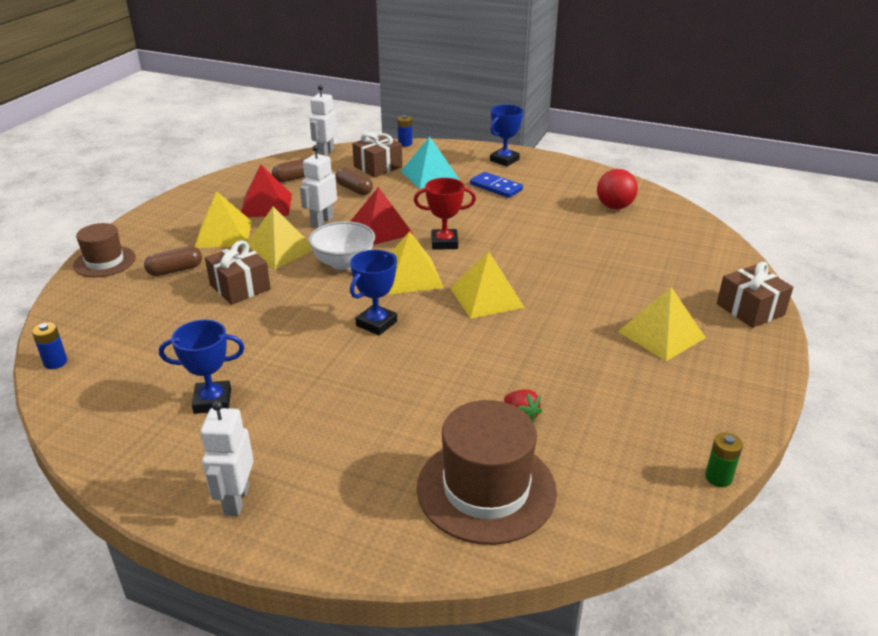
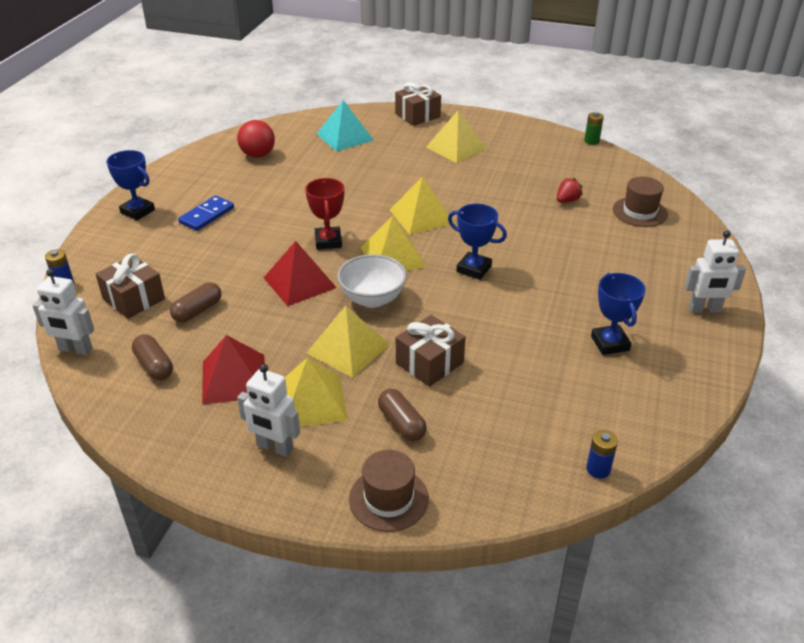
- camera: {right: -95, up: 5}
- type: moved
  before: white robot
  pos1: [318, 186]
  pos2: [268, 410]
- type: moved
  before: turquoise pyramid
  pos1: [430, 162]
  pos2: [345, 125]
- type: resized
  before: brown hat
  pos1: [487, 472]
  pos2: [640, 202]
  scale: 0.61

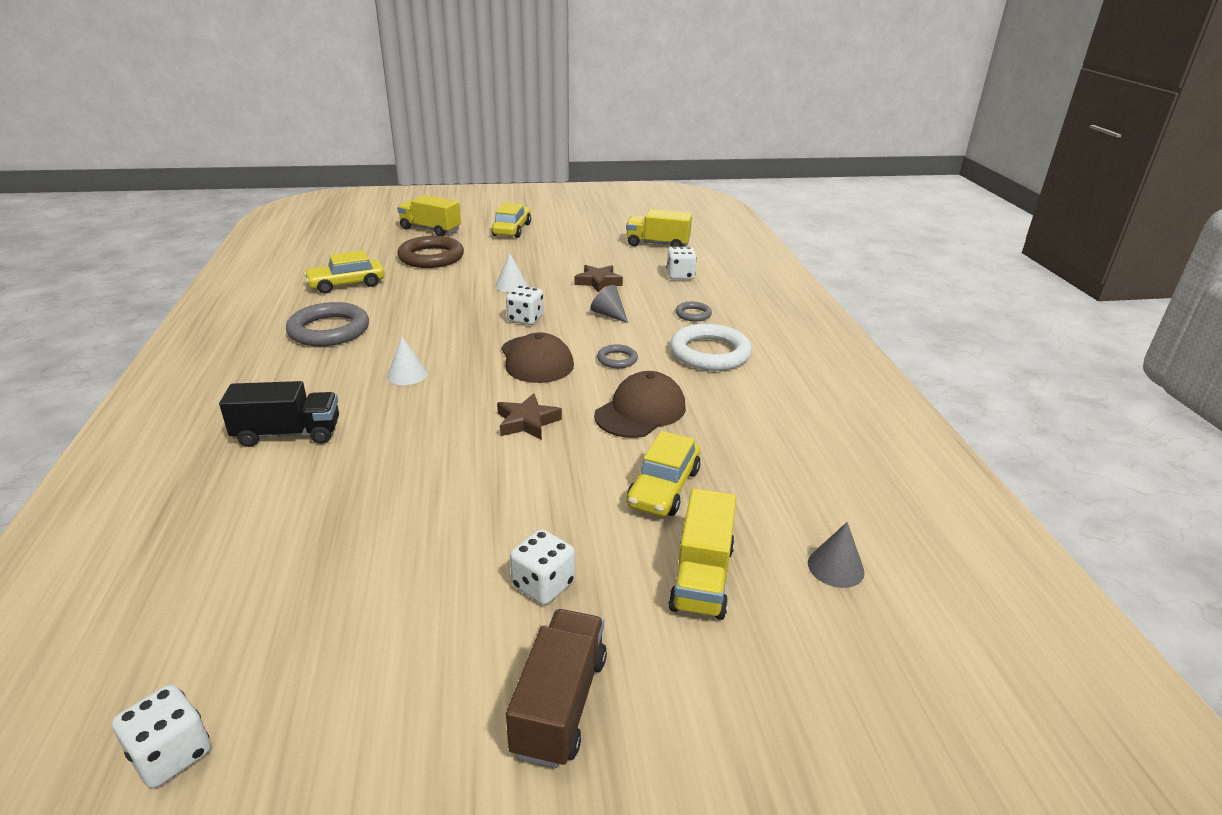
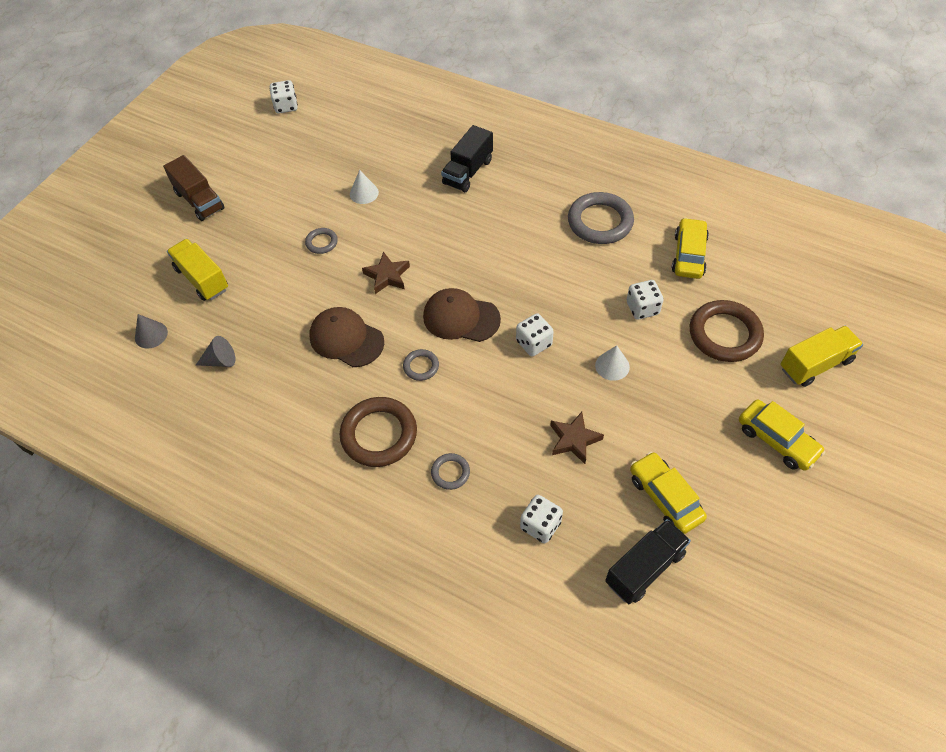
- camera: {right: 130, up: 25}
- type: moved
  before: grey cone
  pos1: [609, 304]
  pos2: [215, 351]
- type: added
  after: grey ring
  pos2: [321, 241]
- type: turned
  before: brown cap
  pos1: [640, 404]
  pos2: [347, 337]
  turn: 135
- type: recoloured
  before: white ring
  after: brown ring
  pos1: [711, 347]
  pos2: [378, 432]
- type: moved
  before: white cone
  pos1: [407, 361]
  pos2: [364, 187]
- type: recoloured
  before: yellow truck
  after: black truck
  pos1: [659, 228]
  pos2: [648, 561]
- type: moved
  before: white dice
  pos1: [542, 567]
  pos2: [645, 300]
- type: moved
  before: yellow car
  pos1: [664, 474]
  pos2: [668, 493]

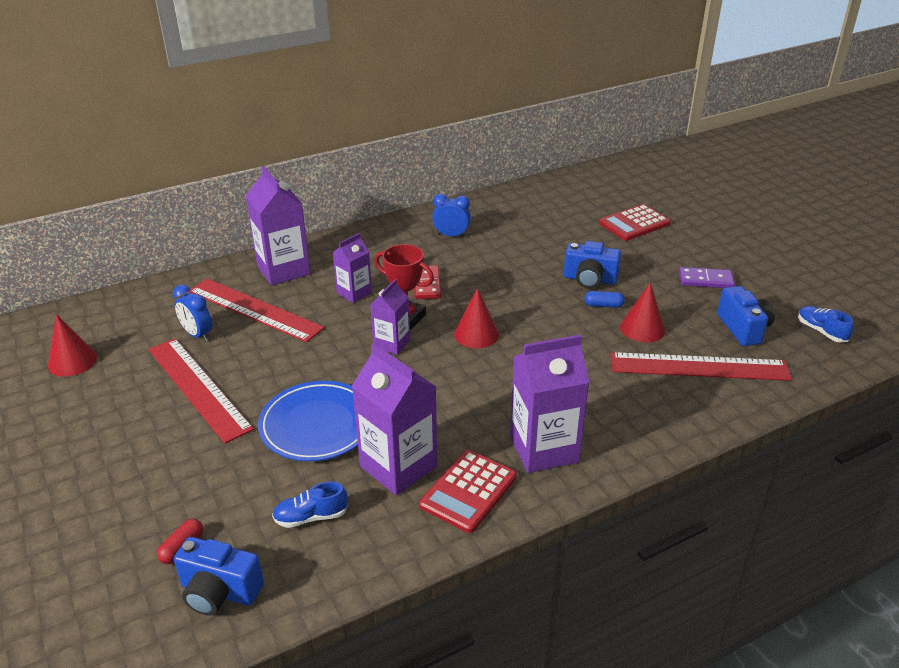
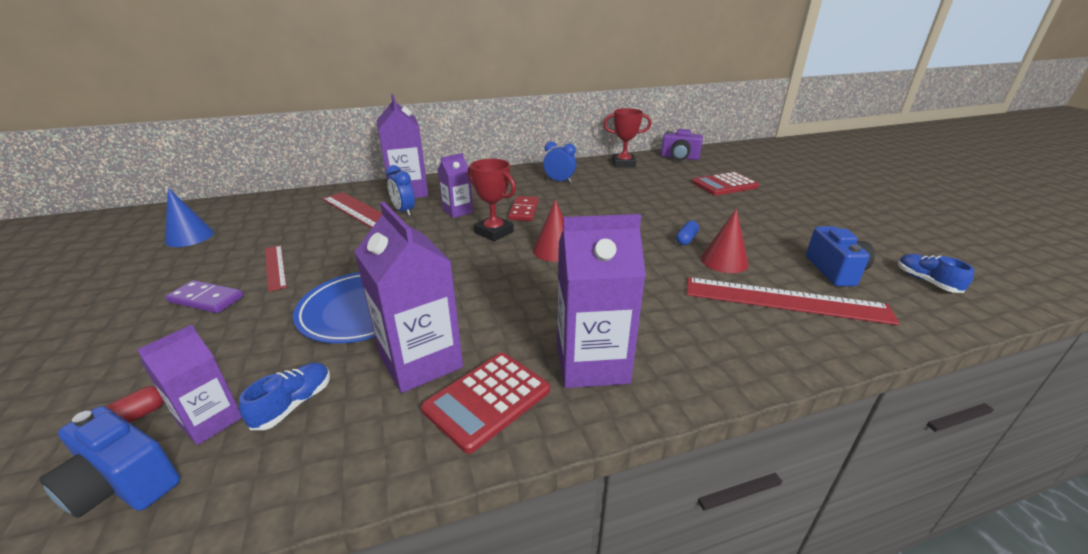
- camera: {right: 10, up: -5}
- type: moved
  before: purple carton
  pos1: [390, 317]
  pos2: [189, 385]
- type: recoloured
  before: red cone
  after: blue cone
  pos1: [72, 345]
  pos2: [189, 217]
- type: moved
  before: purple domino
  pos1: [707, 277]
  pos2: [205, 296]
- type: turned
  before: blue shoe
  pos1: [310, 505]
  pos2: [284, 396]
  turn: 120
- type: resized
  before: red ruler
  pos1: [201, 391]
  pos2: [276, 268]
  scale: 0.54
- type: moved
  before: blue clock
  pos1: [192, 313]
  pos2: [400, 190]
- type: added
  after: red trophy
  pos2: [627, 138]
- type: added
  after: purple camera
  pos2: [682, 145]
- type: turned
  before: blue capsule
  pos1: [604, 299]
  pos2: [687, 233]
  turn: -75
- type: removed
  before: blue camera
  pos1: [592, 264]

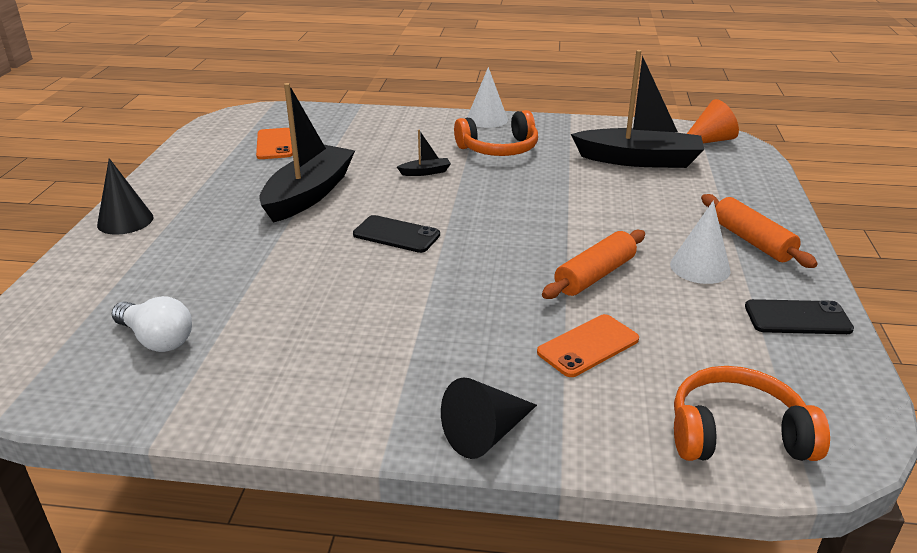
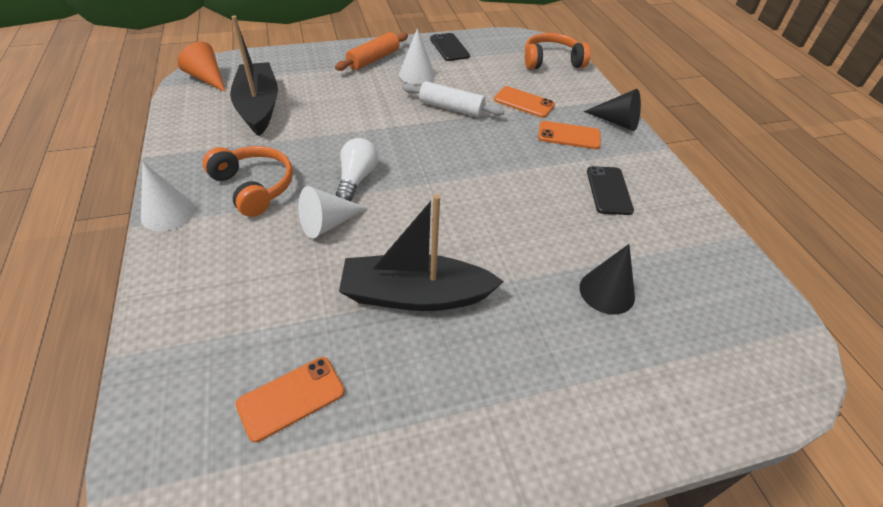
- camera: {right: -115, up: 15}
- type: replaced
  before: black boat
  after: white cone
  pos1: [424, 153]
  pos2: [332, 212]
- type: moved
  before: white light bulb
  pos1: [152, 324]
  pos2: [357, 169]
- type: recoloured
  before: orange rolling pin
  after: white rolling pin
  pos1: [593, 264]
  pos2: [453, 99]
- type: turned
  before: orange headphones
  pos1: [752, 413]
  pos2: [557, 51]
  turn: 105
- type: added
  after: orange phone
  pos2: [569, 135]
- type: moved
  before: black cone
  pos1: [125, 196]
  pos2: [607, 279]
- type: moved
  before: black phone
  pos1: [396, 234]
  pos2: [610, 190]

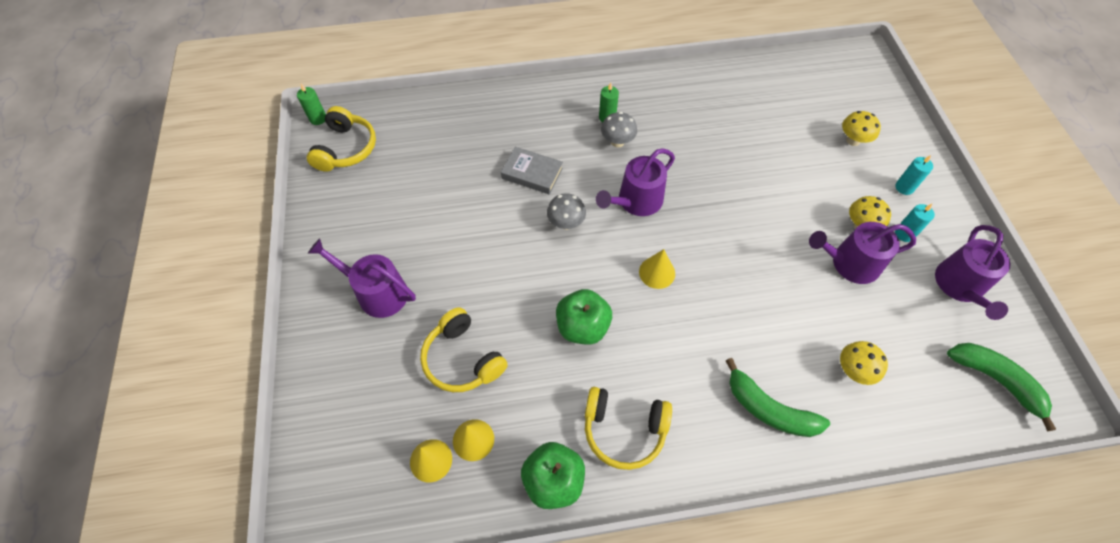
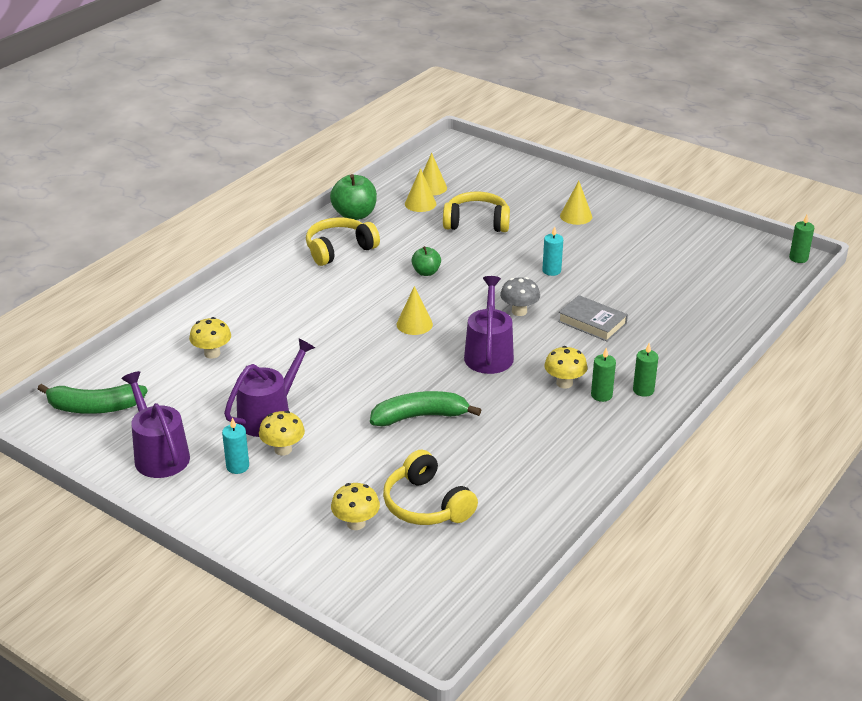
- camera: {right: 135, up: -25}
- type: moved
  before: green banana
  pos1: [778, 397]
  pos2: [425, 408]
- type: moved
  before: yellow headphones
  pos1: [341, 139]
  pos2: [430, 487]
- type: resized
  before: green apple
  pos1: [584, 316]
  pos2: [426, 261]
  scale: 0.6
- type: moved
  before: turquoise candle
  pos1: [914, 175]
  pos2: [552, 251]
- type: recoloured
  before: grey mushroom
  after: yellow mushroom
  pos1: [619, 129]
  pos2: [566, 367]
- type: turned
  before: grey book
  pos1: [532, 171]
  pos2: [593, 318]
  turn: 60
- type: replaced
  before: purple watering can
  after: yellow cone
  pos1: [362, 278]
  pos2: [576, 203]
- type: added
  after: green candle
  pos2: [645, 370]

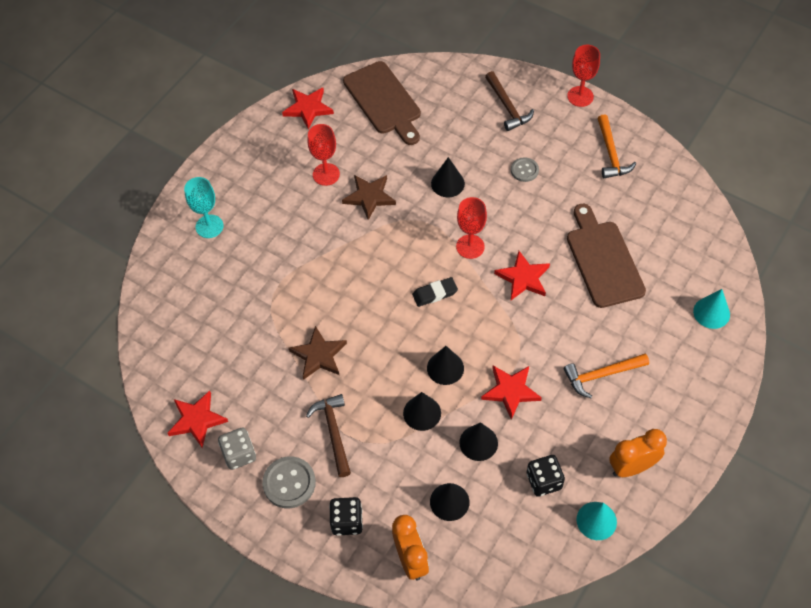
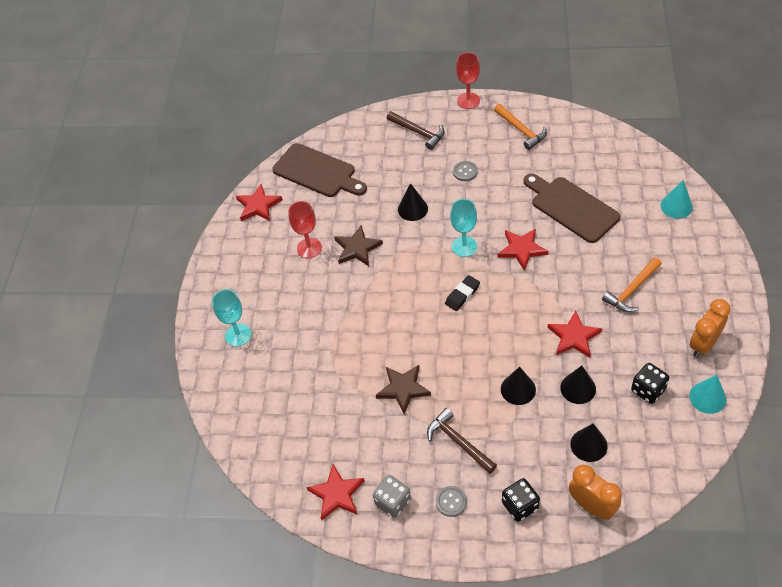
- camera: {right: -25, up: -5}
- type: resized
  before: grey button
  pos1: [289, 482]
  pos2: [451, 501]
  scale: 0.62
- type: recoloured
  before: red goblet
  after: turquoise goblet
  pos1: [471, 228]
  pos2: [463, 228]
- type: removed
  before: black cone
  pos1: [445, 365]

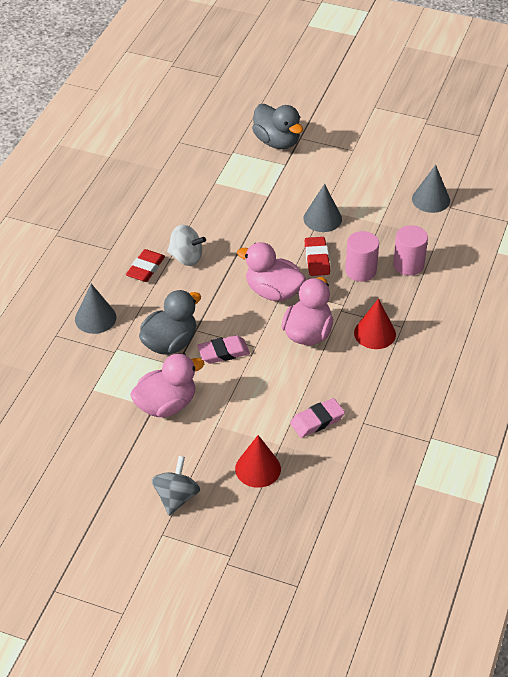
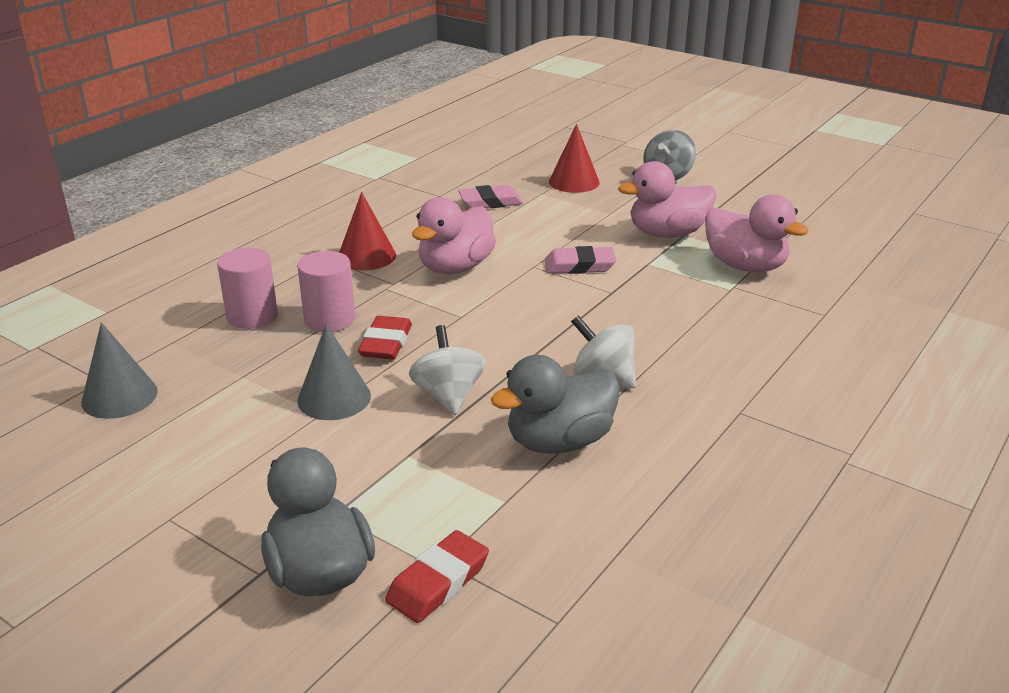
- camera: {right: -165, up: -15}
- type: moved
  before: red eraser
  pos1: [145, 265]
  pos2: [437, 576]
- type: added
  after: white spinning top
  pos2: [447, 370]
- type: moved
  before: grey duck
  pos1: [170, 322]
  pos2: [555, 404]
- type: moved
  before: pink duck
  pos1: [271, 271]
  pos2: [757, 233]
- type: removed
  before: grey cone
  pos1: [96, 309]

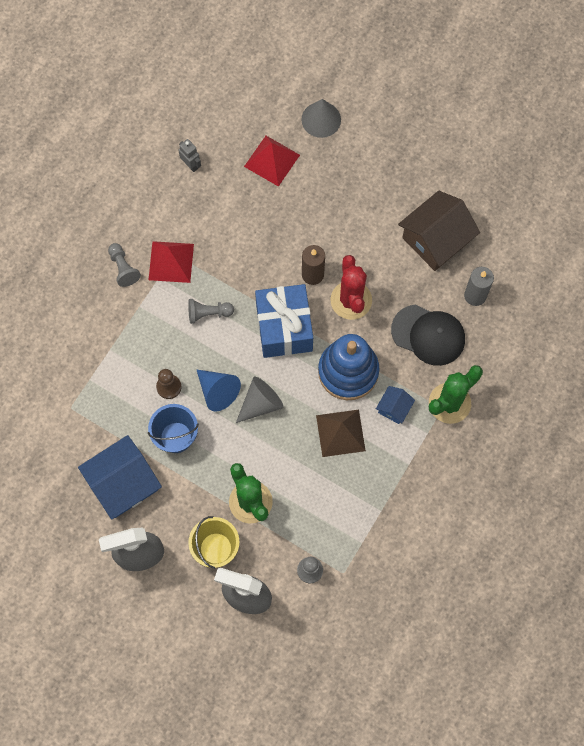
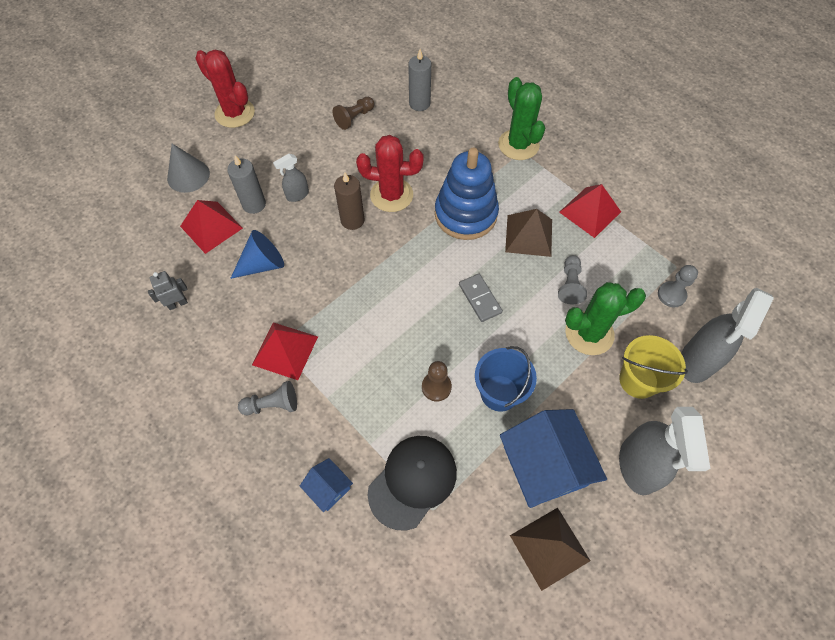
- camera: {right: -75, up: -10}
- type: added
  after: red cactus
  pos2: [225, 88]
- type: added
  after: grey candle
  pos2: [246, 184]
- type: moved
  before: blue cone
  pos1: [218, 390]
  pos2: [257, 254]
- type: added
  after: grey spray bottle
  pos2: [291, 178]
- type: moved
  before: blue house
  pos1: [395, 405]
  pos2: [326, 485]
- type: replaced
  before: brown house
  after: brown pawn
  pos1: [439, 231]
  pos2: [353, 113]
- type: moved
  before: black cap
  pos1: [428, 335]
  pos2: [412, 483]
- type: replaced
  before: grey cone
  after: grey domino
  pos1: [259, 400]
  pos2: [481, 298]
- type: added
  after: brown pyramid
  pos2: [550, 549]
- type: moved
  before: grey pawn
  pos1: [211, 311]
  pos2: [572, 279]
- type: added
  after: red pyramid
  pos2: [590, 211]
- type: removed
  before: blue gift
  pos1: [284, 321]

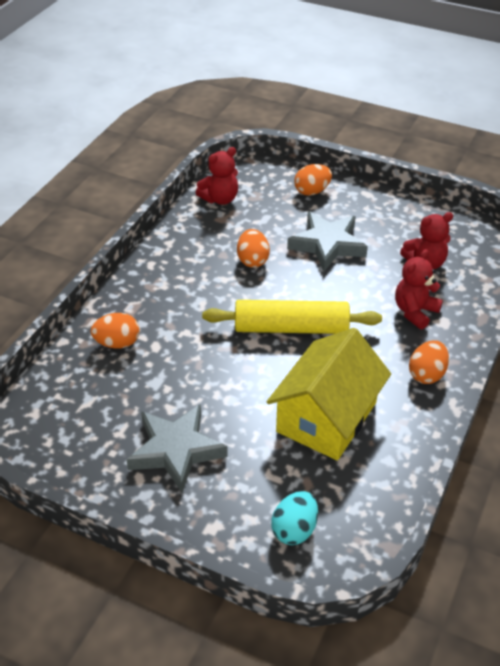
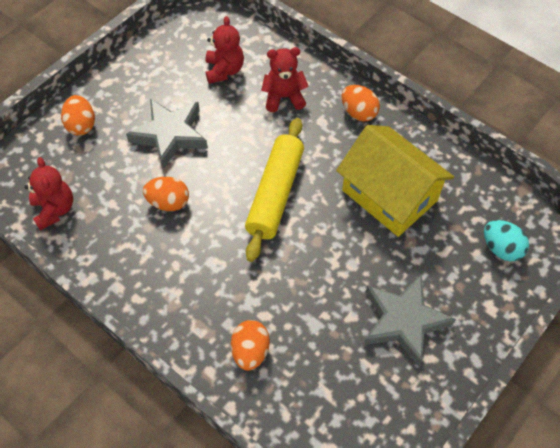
- camera: {right: -75, up: 15}
- type: turned
  before: red teddy bear
  pos1: [419, 289]
  pos2: [285, 79]
  turn: 120

